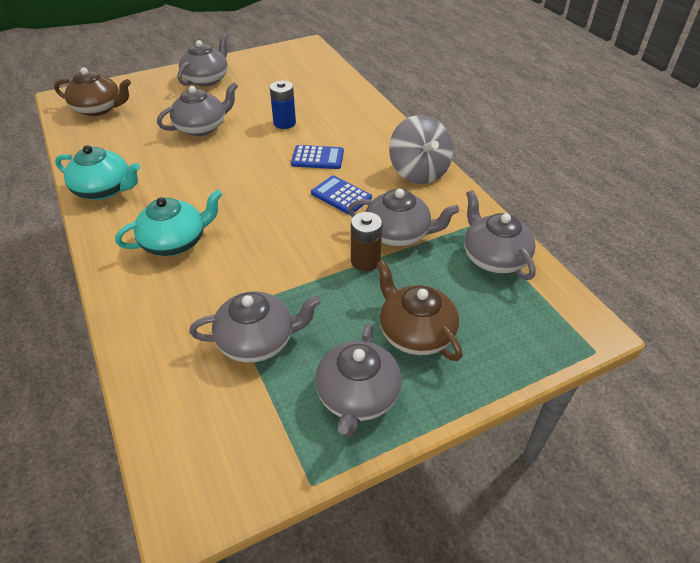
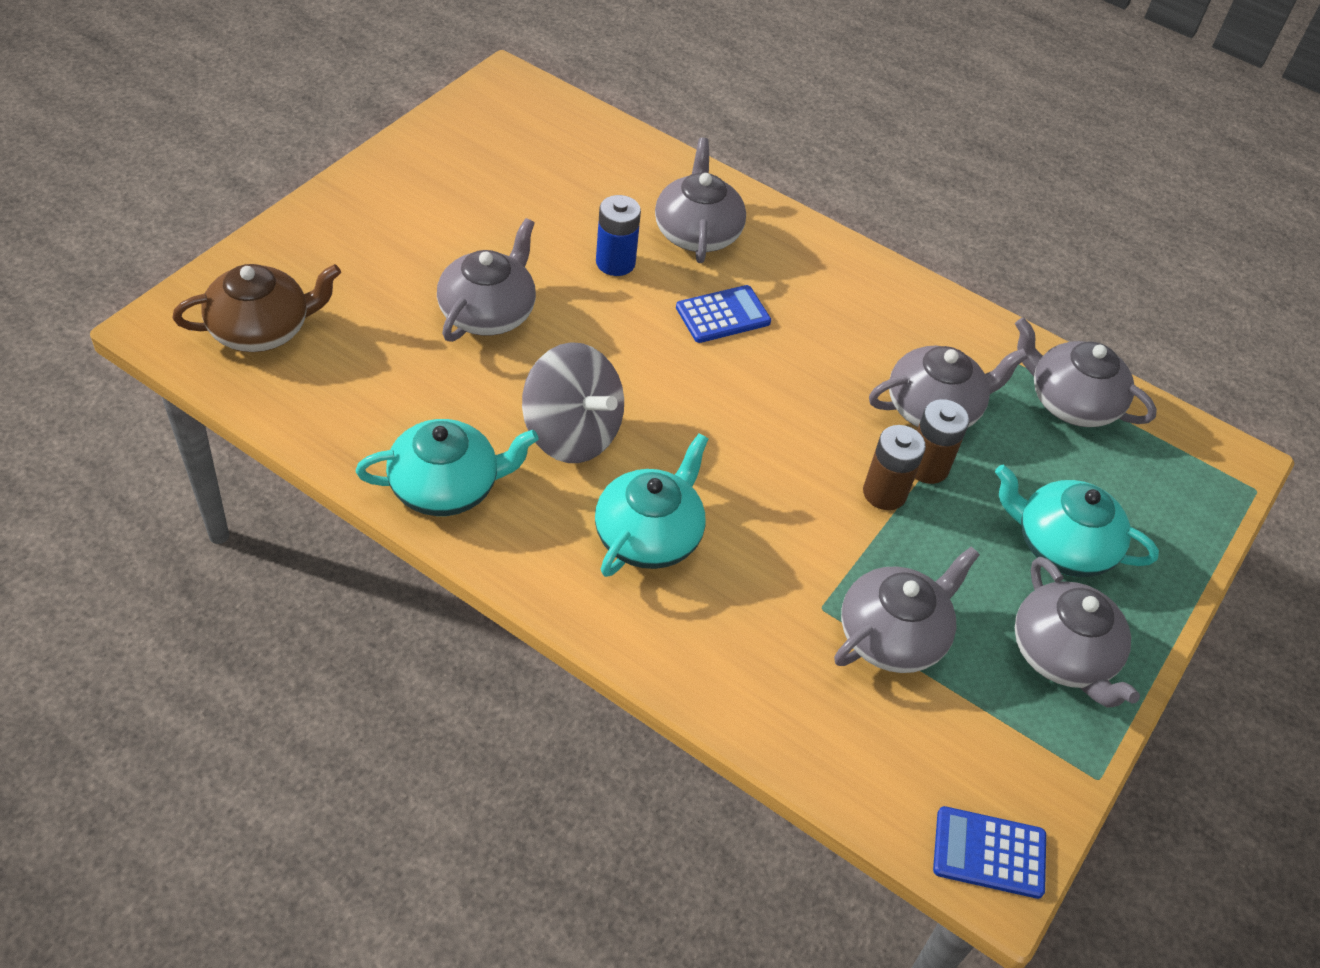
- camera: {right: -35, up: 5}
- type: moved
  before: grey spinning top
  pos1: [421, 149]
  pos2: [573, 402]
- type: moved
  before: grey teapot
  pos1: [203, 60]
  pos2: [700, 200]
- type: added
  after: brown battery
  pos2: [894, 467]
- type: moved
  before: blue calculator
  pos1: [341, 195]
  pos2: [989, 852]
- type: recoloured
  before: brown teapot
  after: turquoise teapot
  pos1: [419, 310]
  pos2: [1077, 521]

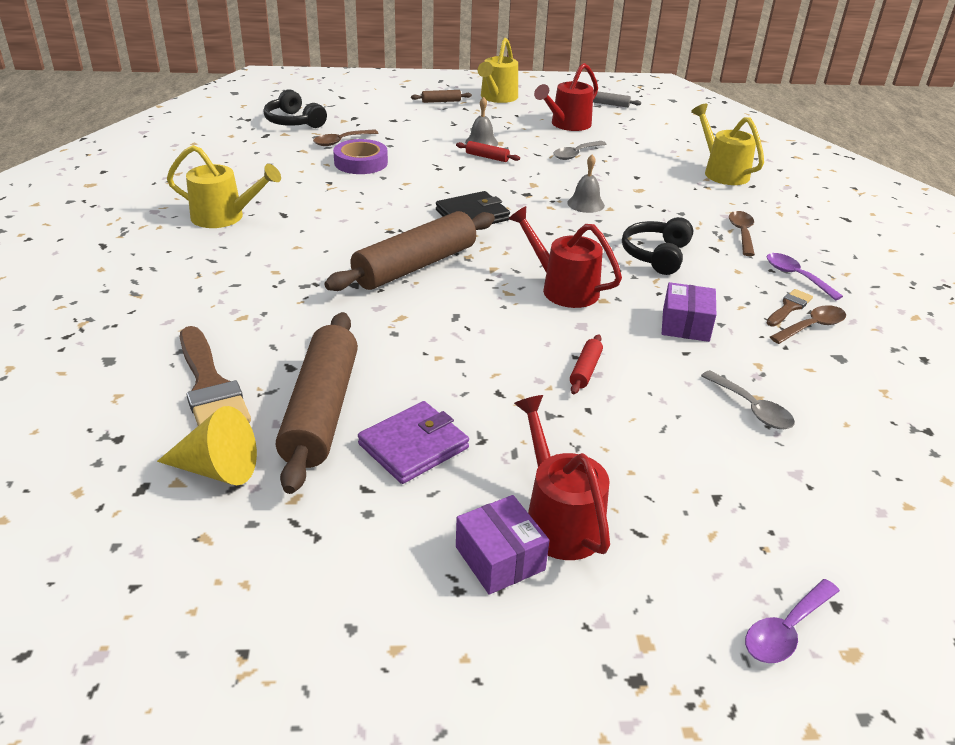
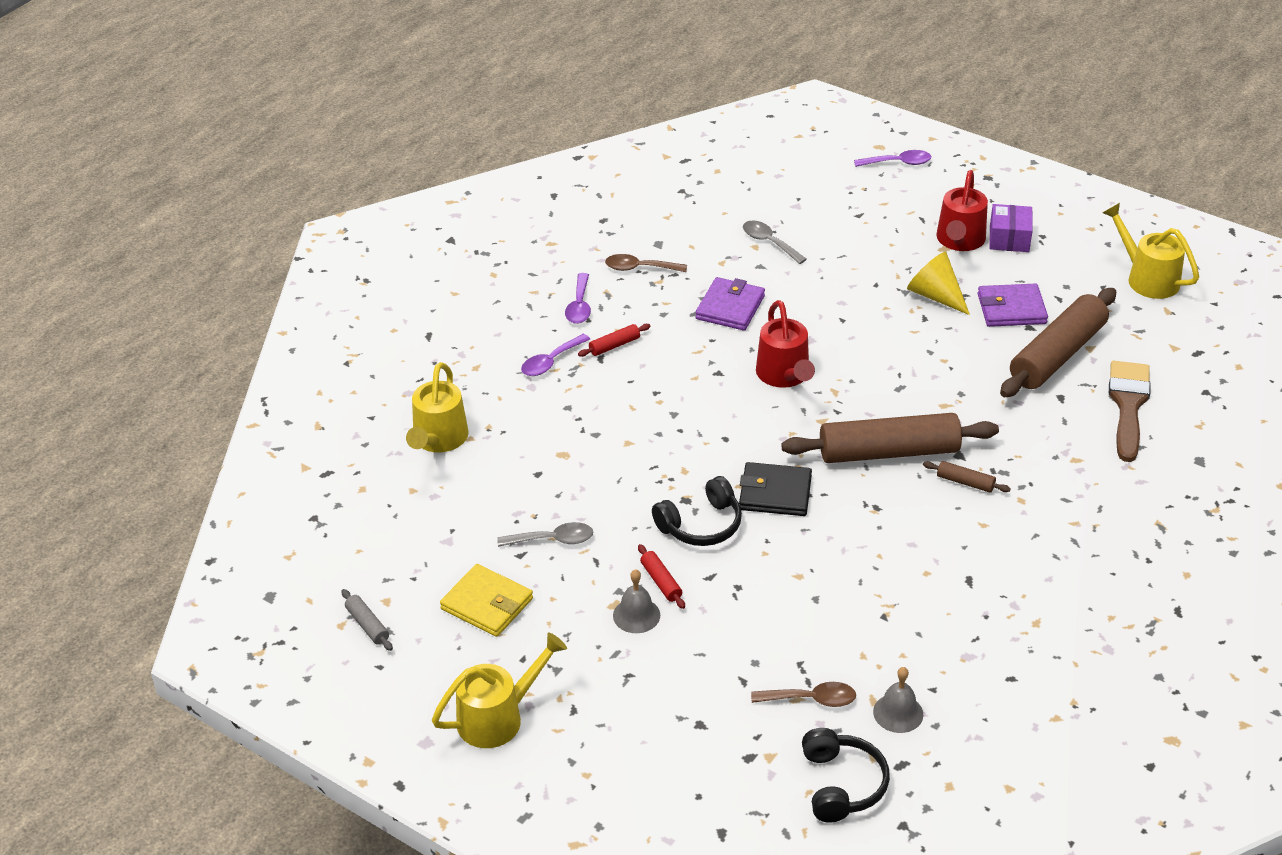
- camera: {right: -140, up: 5}
- type: replaced
  before: red watering can
  after: yellow wallet
  pos1: [566, 97]
  pos2: [486, 600]
- type: recoloured
  before: brown spoon
  after: purple spoon
  pos1: [742, 233]
  pos2: [555, 355]
- type: moved
  before: red rolling pin
  pos1: [586, 364]
  pos2: [614, 340]
- type: moved
  before: black headphones
  pos1: [657, 246]
  pos2: [697, 511]
- type: replaced
  before: purple box
  after: purple wallet
  pos1: [689, 312]
  pos2: [730, 304]
- type: turned
  before: grey spoon
  pos1: [748, 399]
  pos2: [775, 242]
  turn: -45
- type: moved
  before: grey bell
  pos1: [586, 183]
  pos2: [898, 700]
- type: moved
  before: yellow cone
  pos1: [207, 445]
  pos2: [938, 283]
- type: moved
  before: brown rolling pin
  pos1: [441, 96]
  pos2: [967, 477]
- type: moved
  before: yellow watering can
  pos1: [224, 186]
  pos2: [1151, 251]
- type: removed
  before: purple tape
  pos1: [360, 156]
- type: removed
  before: brown brush
  pos1: [790, 307]

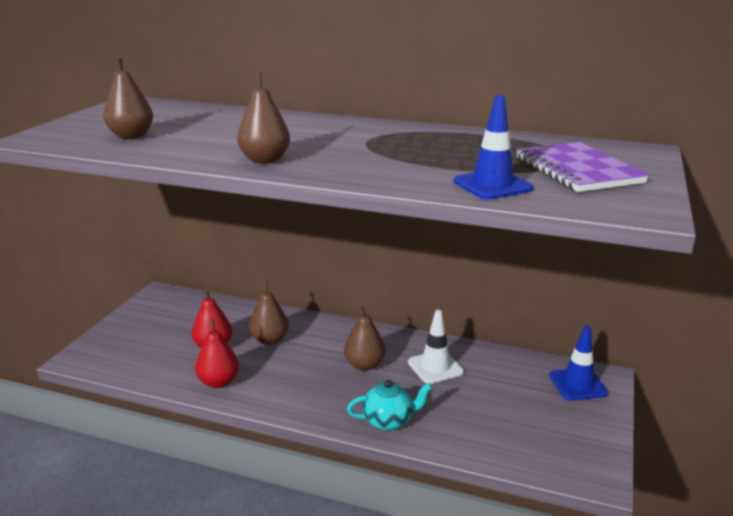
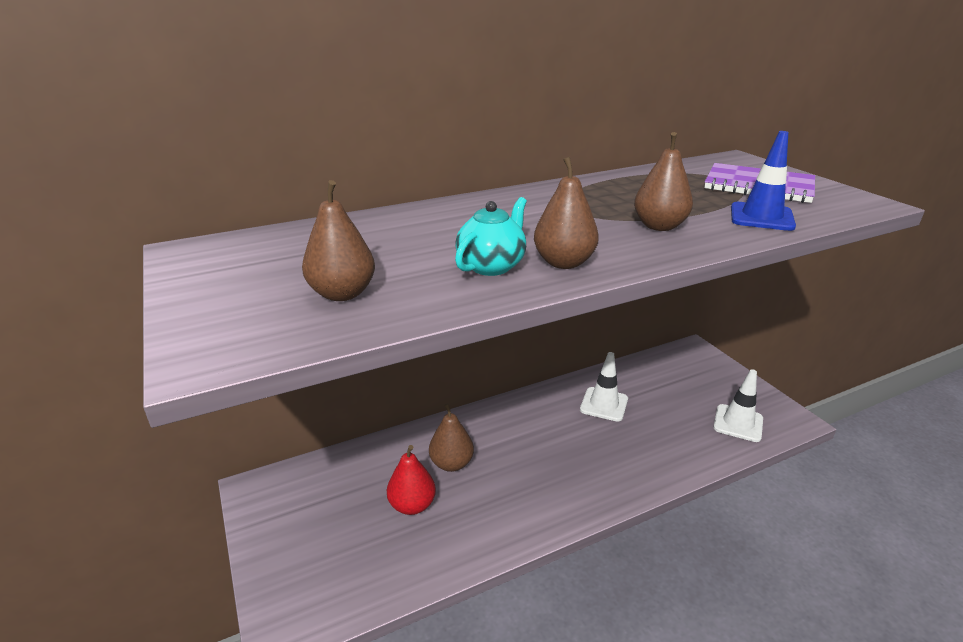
- camera: {right: -45, up: 5}
- type: moved
  before: turquoise teapot
  pos1: [389, 405]
  pos2: [491, 236]
- type: moved
  before: brown pear
  pos1: [364, 338]
  pos2: [663, 181]
- type: added
  after: white traffic cone
  pos2: [738, 405]
- type: removed
  before: red pear
  pos1: [217, 353]
- type: removed
  before: blue traffic cone
  pos1: [578, 363]

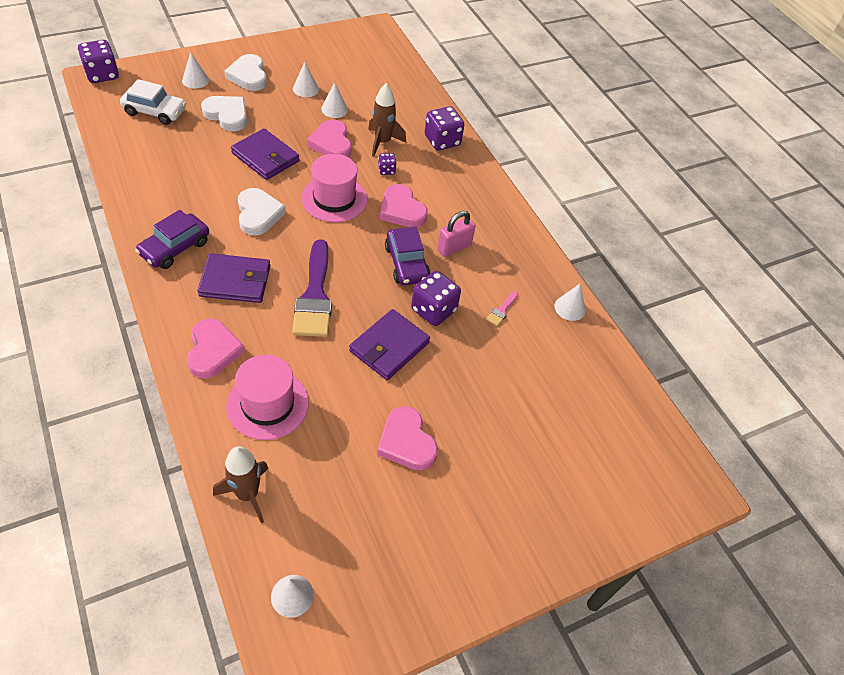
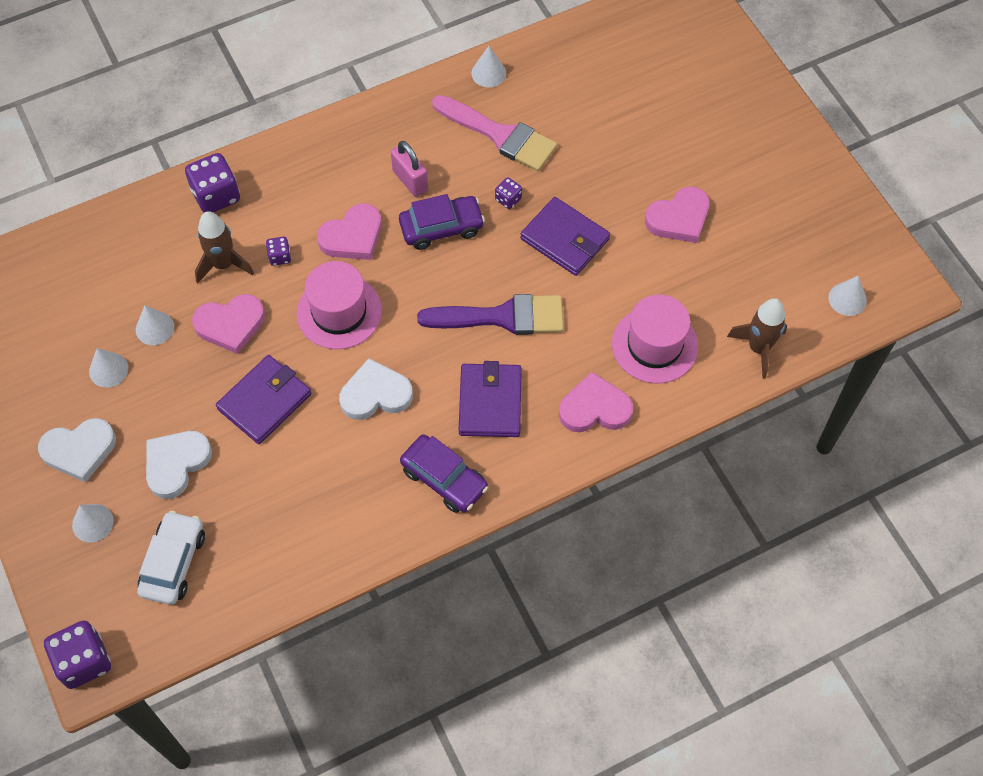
- camera: {right: -85, up: 10}
- type: resized
  before: pink brush
  pos1: [502, 308]
  pos2: [494, 133]
  scale: 2.45
- type: resized
  before: purple dice
  pos1: [436, 298]
  pos2: [508, 193]
  scale: 0.51

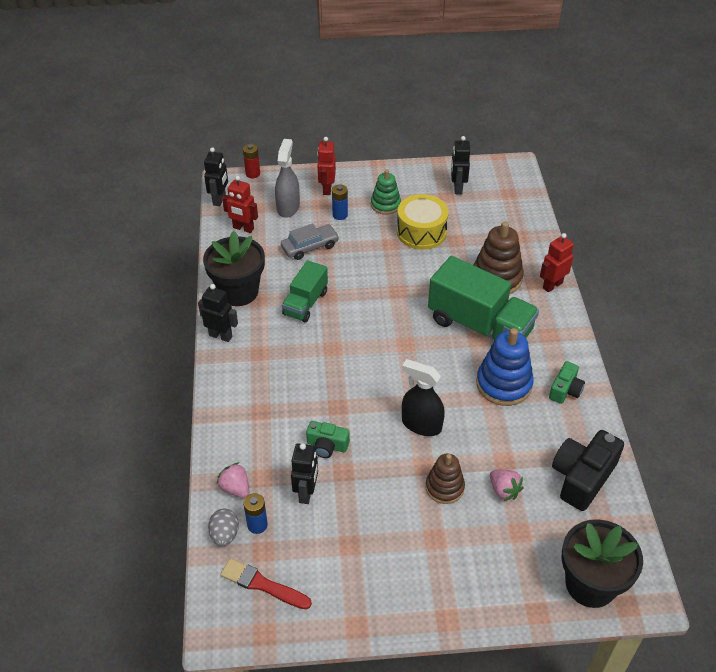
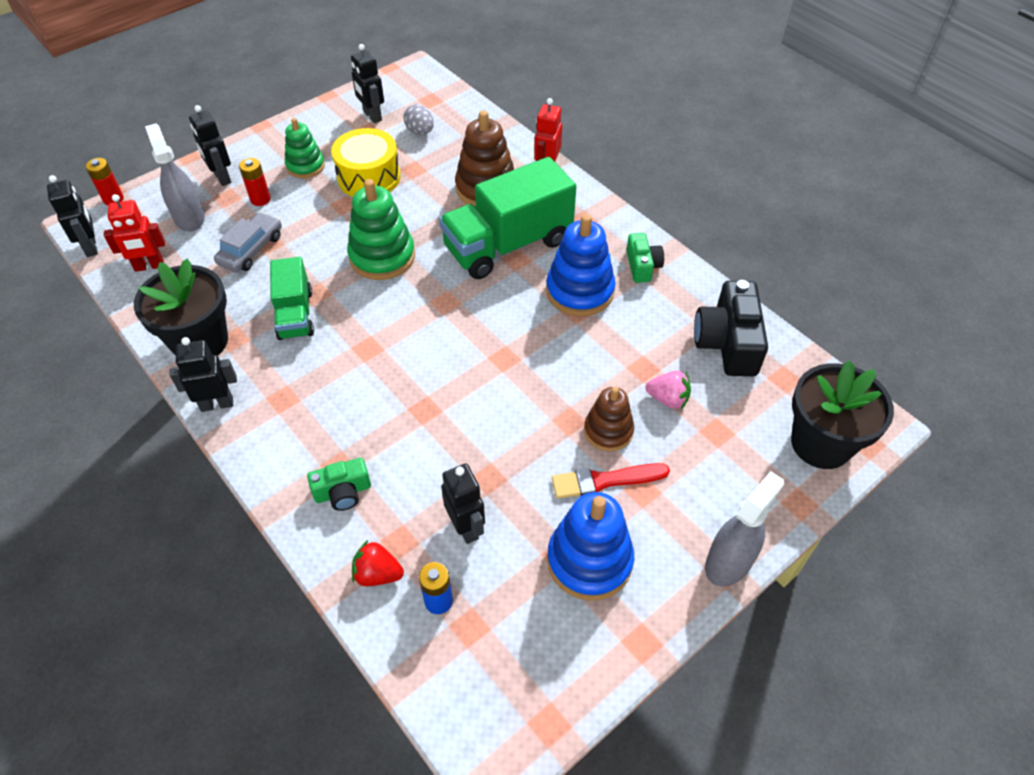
- camera: {right: -35, up: 5}
- type: recoloured
  before: red robot
  after: black robot
  pos1: [326, 166]
  pos2: [210, 145]
- type: recoloured
  before: blue battery
  after: red battery
  pos1: [340, 202]
  pos2: [255, 182]
- type: moved
  before: green camera
  pos1: [328, 439]
  pos2: [339, 484]
- type: added
  after: green stacking toy
  pos2: [381, 229]
- type: recoloured
  before: pink strawberry
  after: red strawberry
  pos1: [233, 480]
  pos2: [378, 563]
- type: moved
  before: grey egg
  pos1: [223, 527]
  pos2: [418, 119]
- type: turned
  before: green truck
  pos1: [483, 299]
  pos2: [507, 218]
  turn: 150
- type: added
  after: blue stacking toy
  pos2: [590, 546]
- type: moved
  before: red brush
  pos1: [266, 583]
  pos2: [611, 481]
- type: added
  after: grey spray bottle
  pos2: [744, 529]
- type: removed
  before: black spray bottle
  pos1: [423, 397]

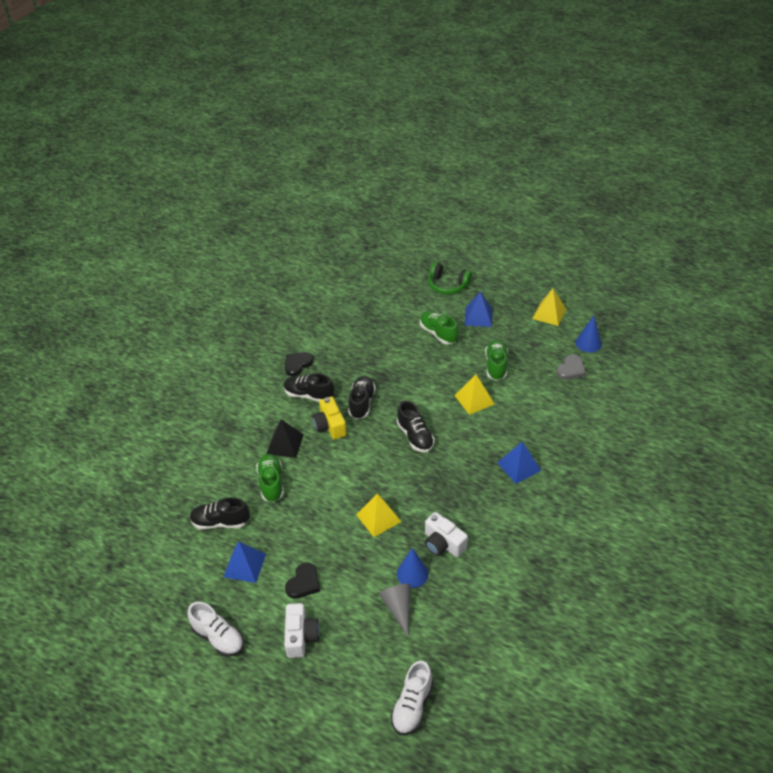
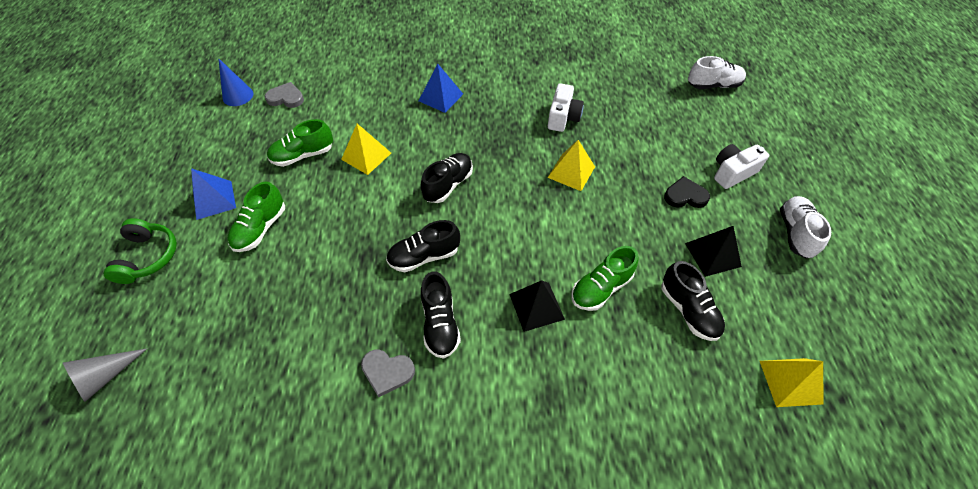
- camera: {right: -120, up: 10}
- type: moved
  before: grey cone
  pos1: [395, 610]
  pos2: [105, 375]
- type: recoloured
  before: black heart
  after: grey heart
  pos1: [299, 364]
  pos2: [388, 373]
- type: recoloured
  before: blue pyramid
  after: black pyramid
  pos1: [244, 562]
  pos2: [713, 251]
- type: moved
  before: yellow pyramid
  pos1: [549, 307]
  pos2: [791, 382]
- type: removed
  before: yellow camera
  pos1: [329, 418]
- type: removed
  before: blue cone
  pos1: [413, 568]

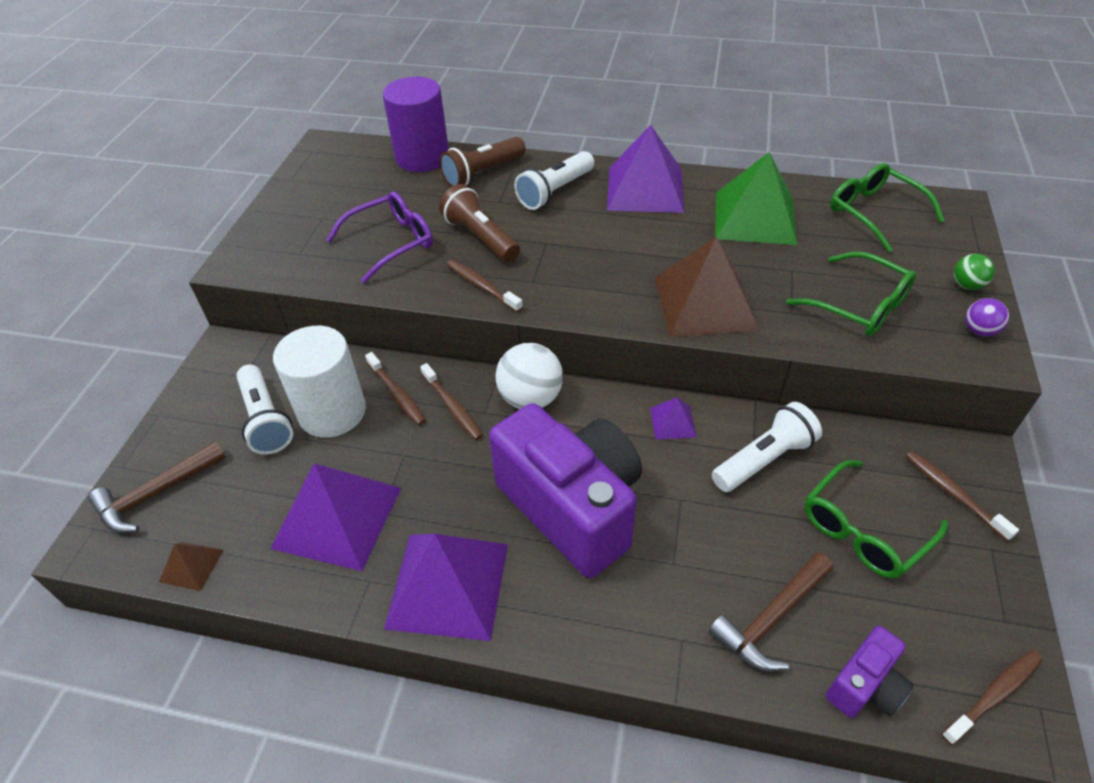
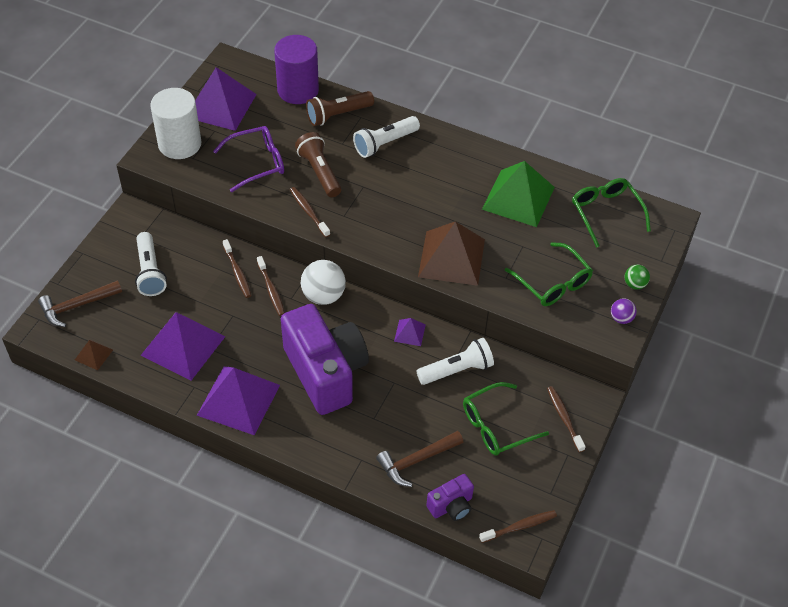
- camera: {right: 10, up: 5}
- type: moved
  before: white cylinder
  pos1: [319, 382]
  pos2: [176, 123]
- type: moved
  before: purple pyramid
  pos1: [645, 169]
  pos2: [226, 99]

